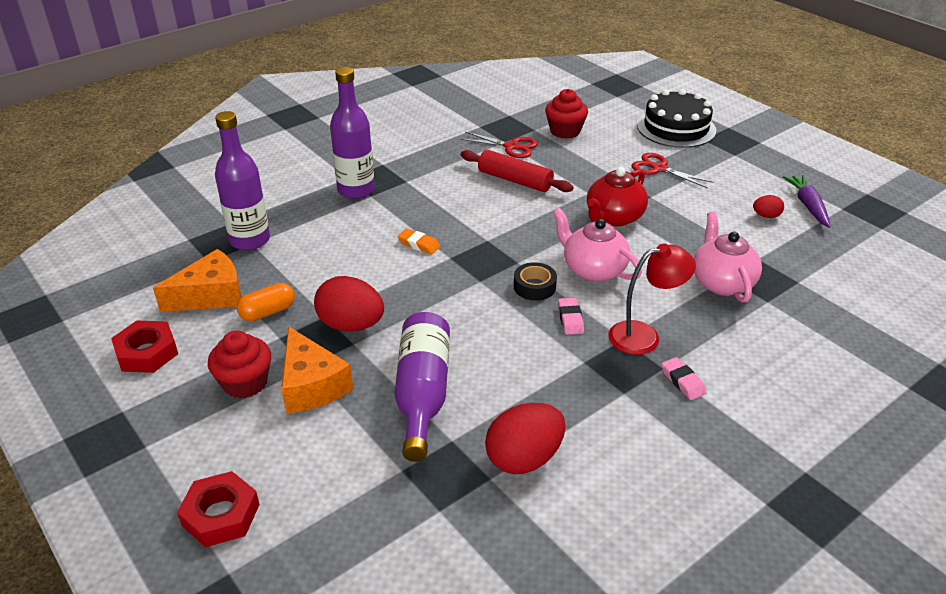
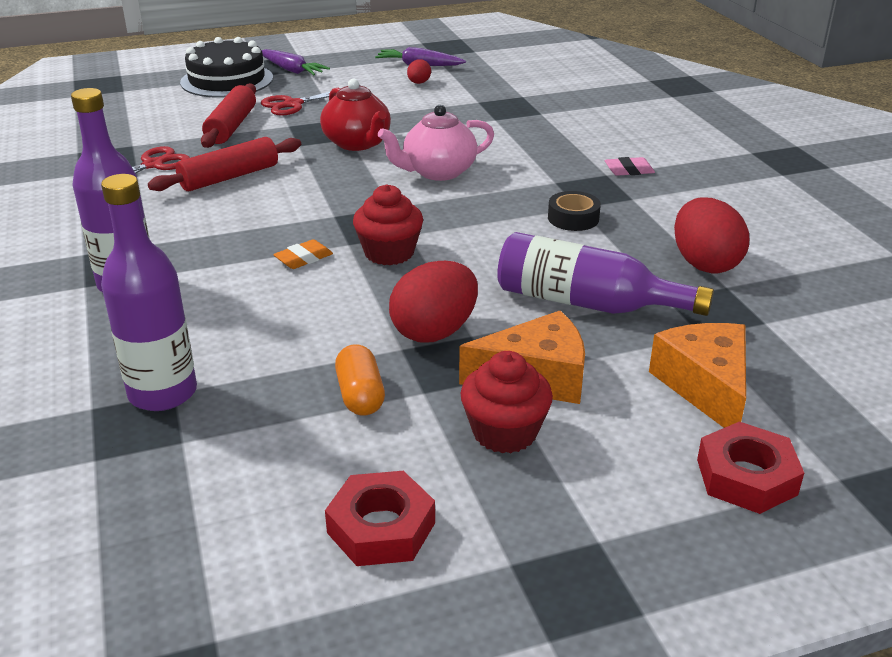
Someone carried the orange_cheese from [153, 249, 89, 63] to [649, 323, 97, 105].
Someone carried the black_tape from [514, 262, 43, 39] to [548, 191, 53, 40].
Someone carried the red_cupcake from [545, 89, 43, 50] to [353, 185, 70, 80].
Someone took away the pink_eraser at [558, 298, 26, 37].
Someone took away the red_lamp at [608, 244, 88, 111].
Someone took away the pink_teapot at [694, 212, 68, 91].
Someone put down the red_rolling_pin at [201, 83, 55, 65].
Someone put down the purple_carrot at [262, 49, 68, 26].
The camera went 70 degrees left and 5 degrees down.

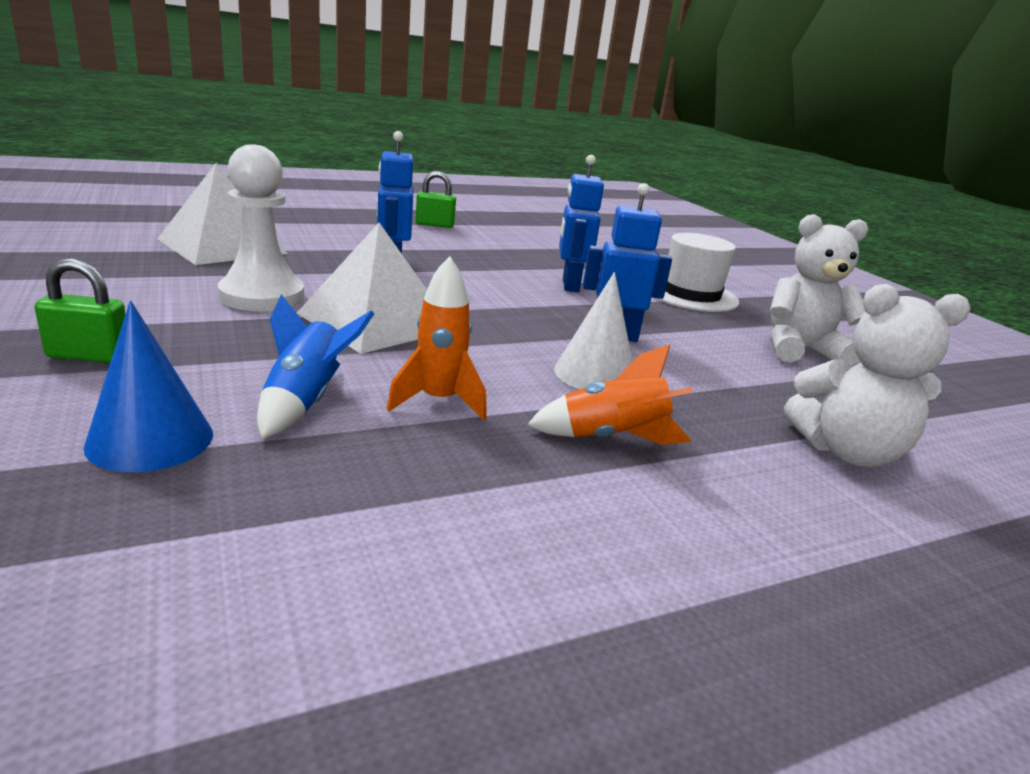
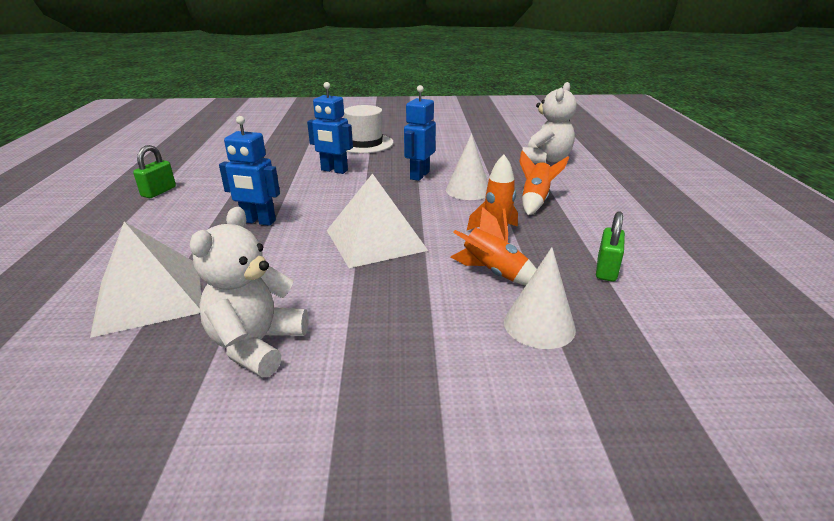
Someone carried the green_padlock from [34, 258, 92, 105] to [596, 211, 29, 71].
Someone repainted the blue_cone at [83, 301, 130, 171], which became the white_cone at [504, 247, 72, 102].
Someone took away the white_pawn at [218, 144, 86, 168].
Someone repainted the blue_rocket at [257, 294, 117, 145], which became the orange_rocket at [451, 207, 86, 78].
Someone carried the white_teddy_bear from [770, 214, 98, 152] to [190, 207, 119, 170].
The camera went 65 degrees left and 5 degrees up.

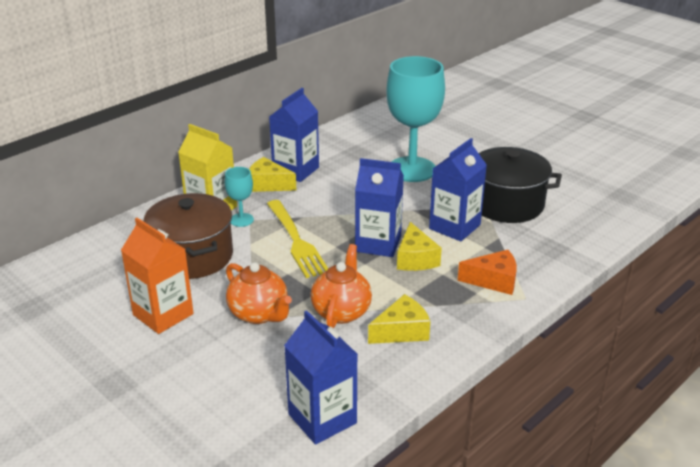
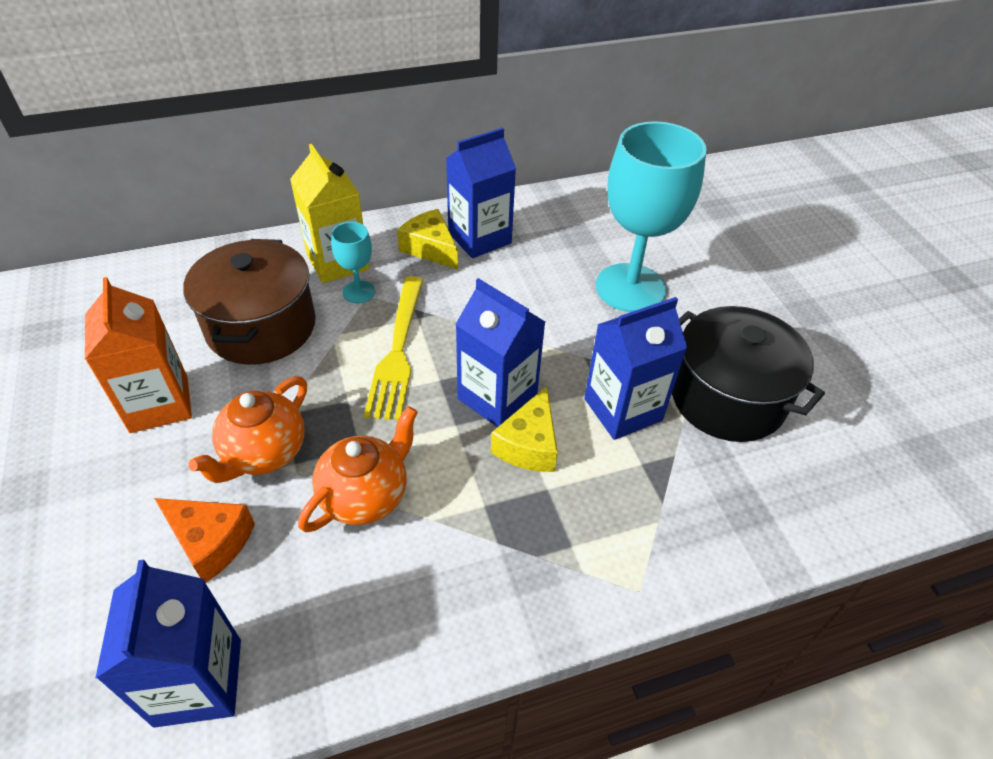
Someone rotated the orange_teapot at [226, 262, 66, 62] by 45 degrees clockwise.
Someone took away the yellow_cheese at [368, 294, 62, 50].
Someone carried the orange_cheese from [458, 250, 59, 45] to [154, 498, 101, 85].
The camera went 25 degrees right and 15 degrees up.

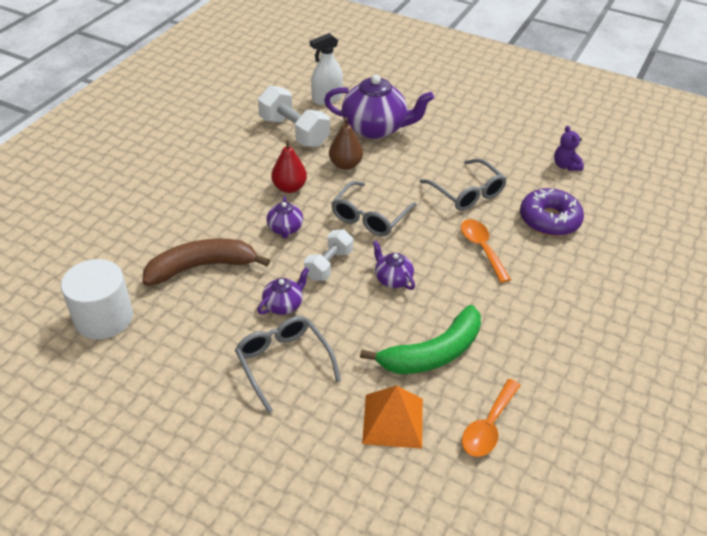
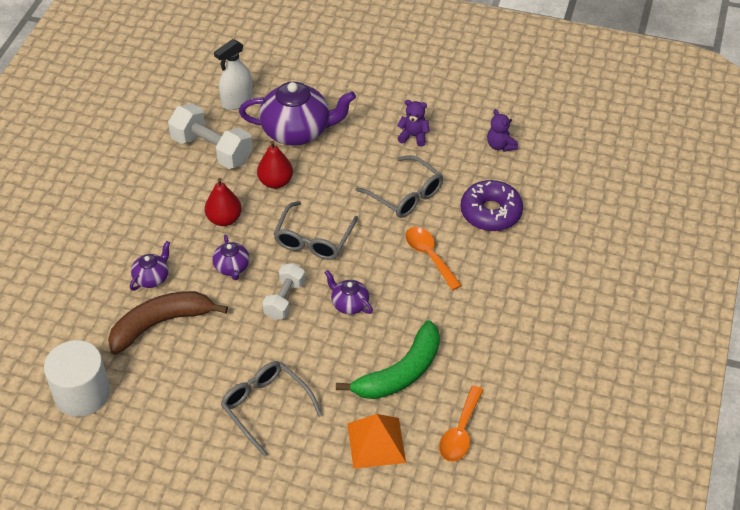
Someone carried the purple_teapot from [257, 268, 52, 47] to [130, 241, 40, 50].
Someone repainted the brown_pear at [329, 117, 34, 53], which became the red_pear at [257, 140, 36, 49].
Someone put down the purple_teddy_bear at [397, 100, 33, 47].
The camera went 10 degrees left and 5 degrees up.

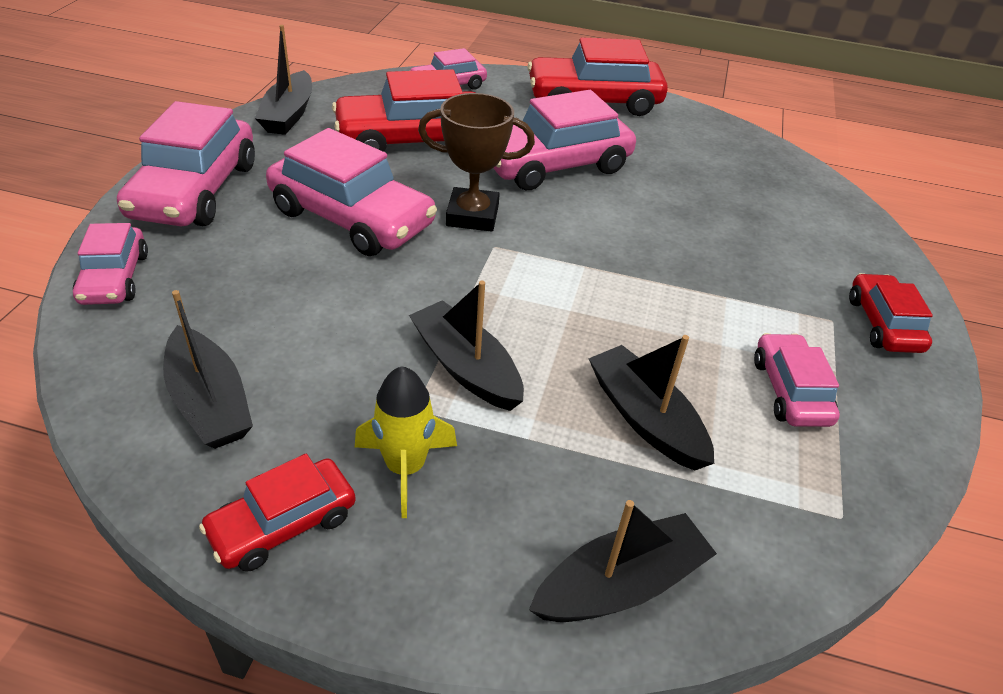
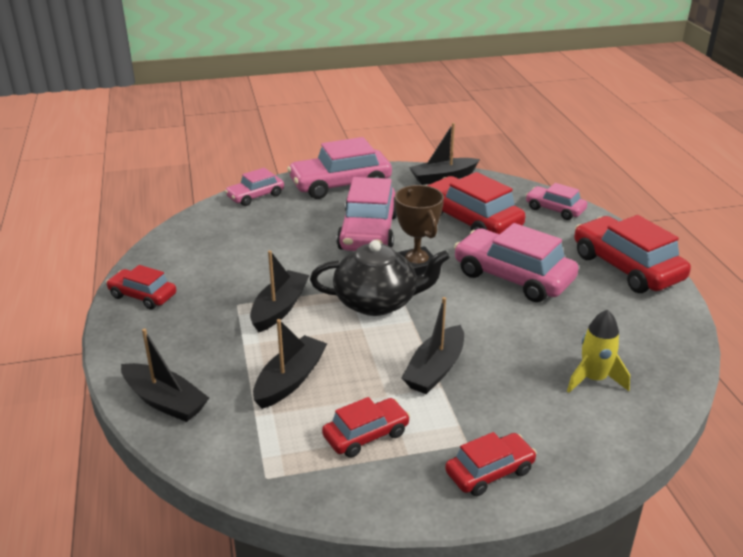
Someone carried the black_boat from [163, 290, 90, 159] to [402, 297, 62, 97].
Someone carried the yellow_rocket from [355, 366, 102, 152] to [567, 310, 63, 83].
Someone repainted the pink_car at [754, 333, 86, 94], which became the red_car at [322, 397, 88, 61].
Someone put down the black_teapot at [310, 240, 140, 76].
The camera went 65 degrees right and 10 degrees down.

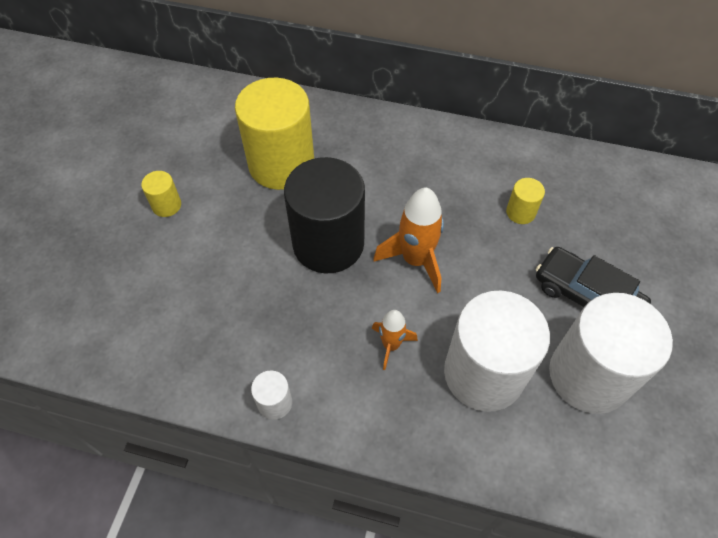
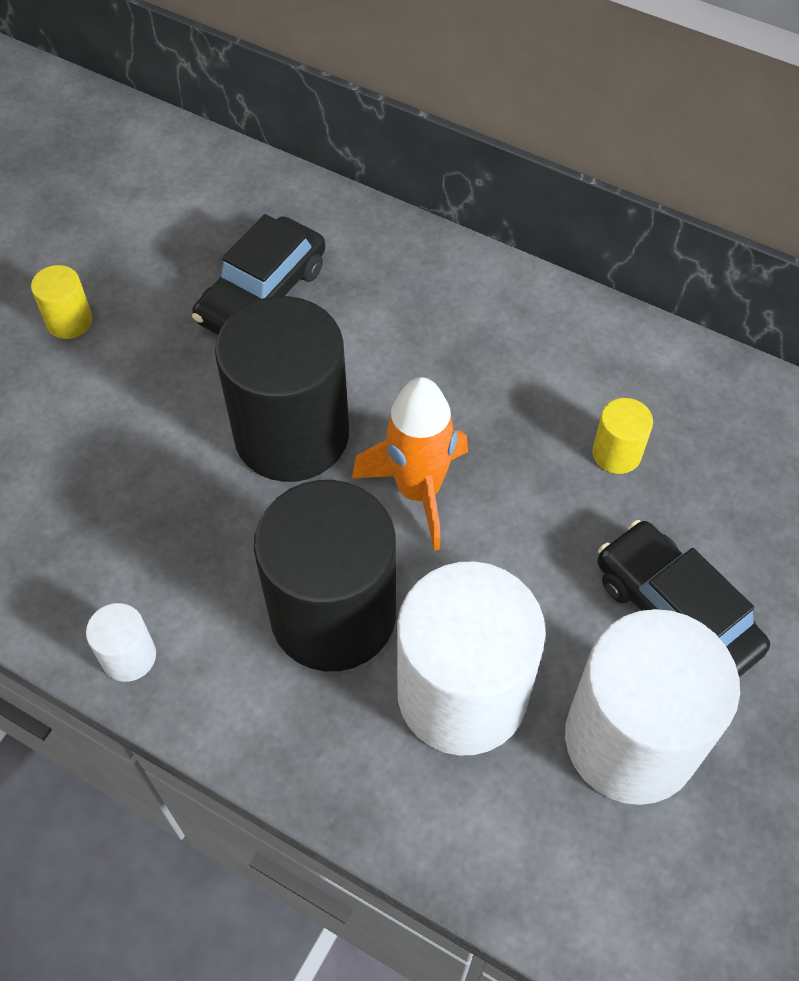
Someone swapped the yellow_cylinder at [235, 78, 79, 112] for the black_car at [192, 214, 134, 121].
Someone swapped the orange_rocket at [372, 310, 46, 60] for the black_cylinder at [254, 480, 142, 191].
The camera went 15 degrees right and 0 degrees up.

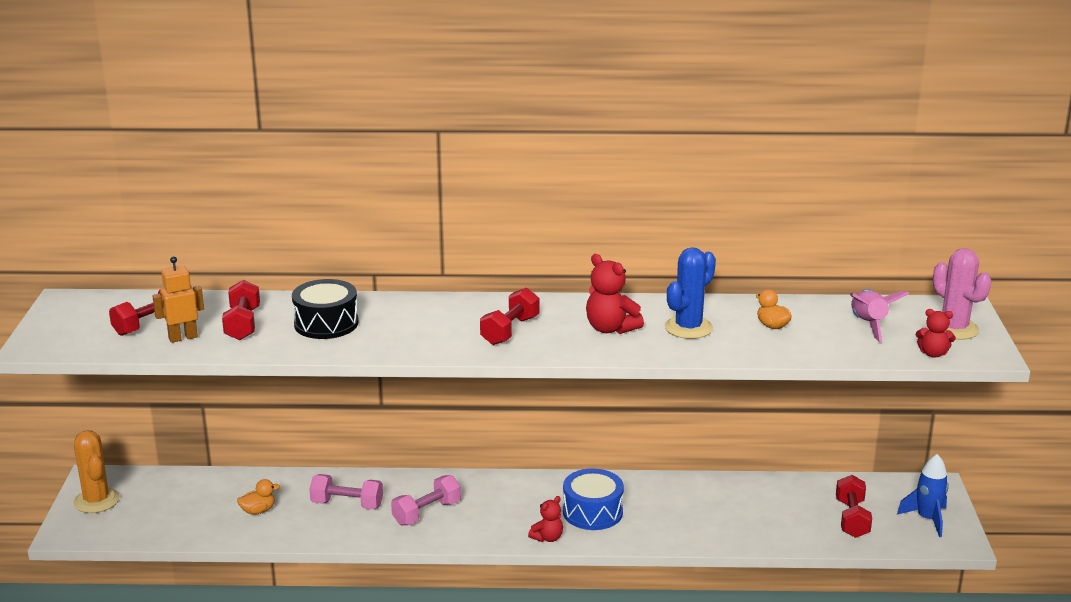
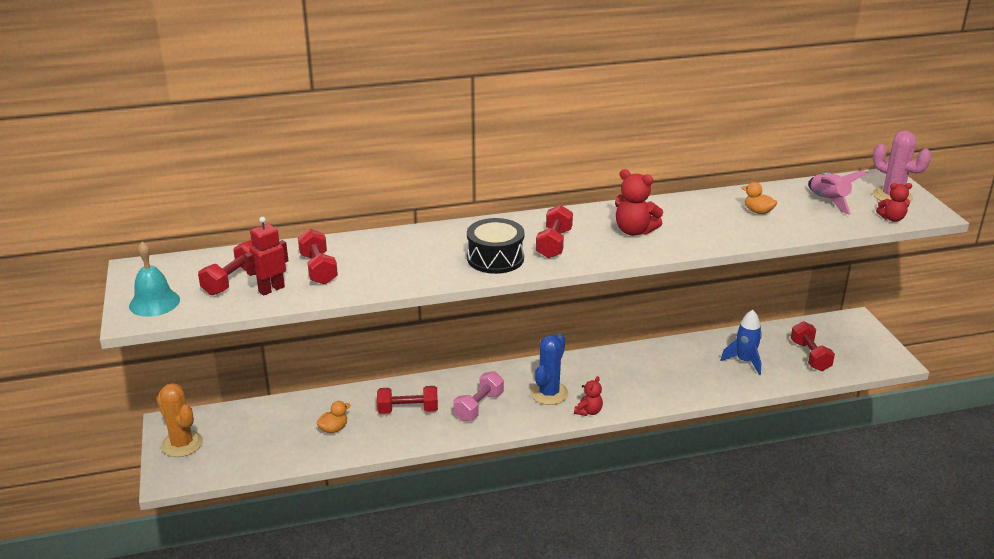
Someone repainted the orange_robot at [152, 257, 52, 86], which became the red_robot at [244, 217, 44, 79].
Someone carried the black_drum from [292, 279, 67, 60] to [467, 218, 58, 56].
Someone repainted the pink_dumbbell at [310, 474, 73, 35], which became the red_dumbbell at [377, 386, 61, 28].
Someone took away the blue_drum at [563, 469, 61, 61].
Someone carried the blue_cactus from [665, 247, 51, 92] to [530, 333, 38, 72].
Someone carried the blue_rocket from [897, 454, 52, 83] to [721, 310, 41, 65].
Someone put down the turquoise_bell at [129, 242, 51, 75].
The camera went 15 degrees left and 5 degrees up.

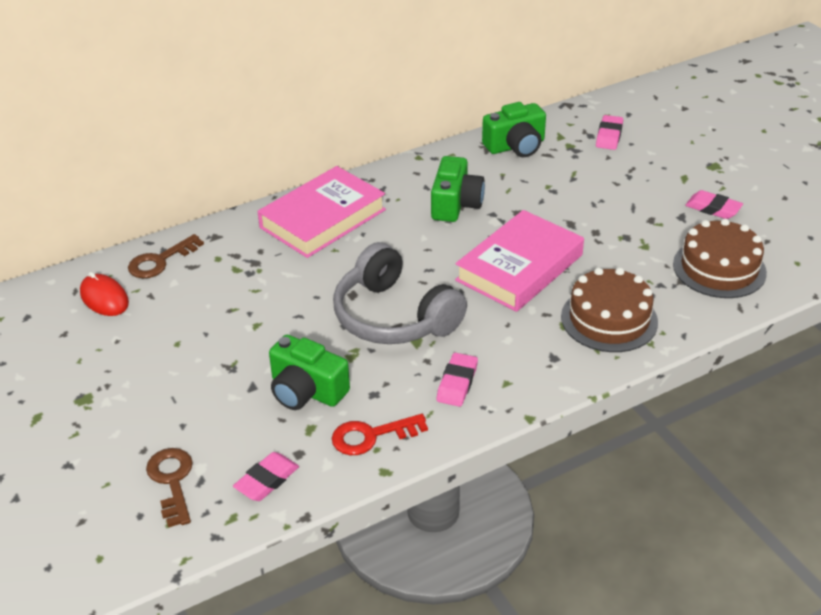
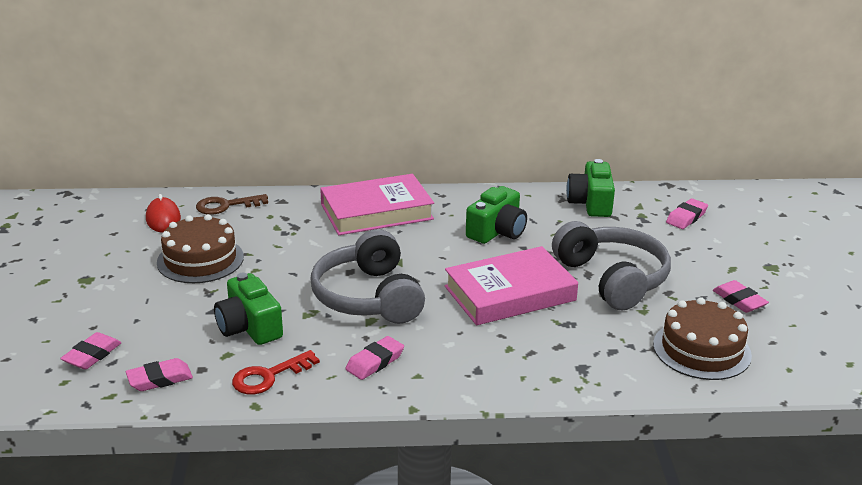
Someone swapped the brown_key at [146, 448, 47, 79] for the pink_eraser at [60, 332, 61, 38].
Someone rotated the red_key at [332, 414, 96, 41] by 45 degrees counterclockwise.
Someone rotated the green_camera at [482, 102, 64, 55] by 90 degrees clockwise.
Someone carried the brown_cake from [561, 268, 97, 84] to [157, 214, 87, 69].
Someone put down the grey_headphones at [552, 221, 119, 90].
The camera went 25 degrees right and 10 degrees down.

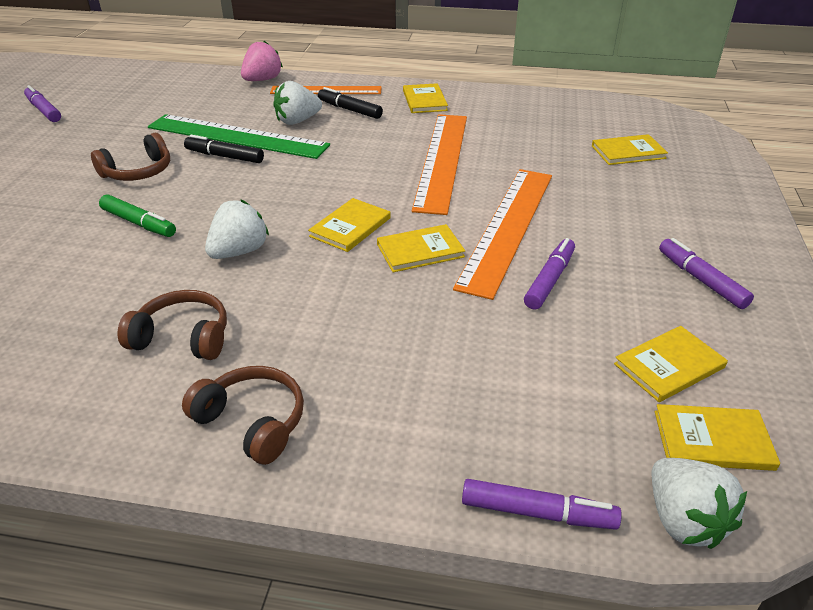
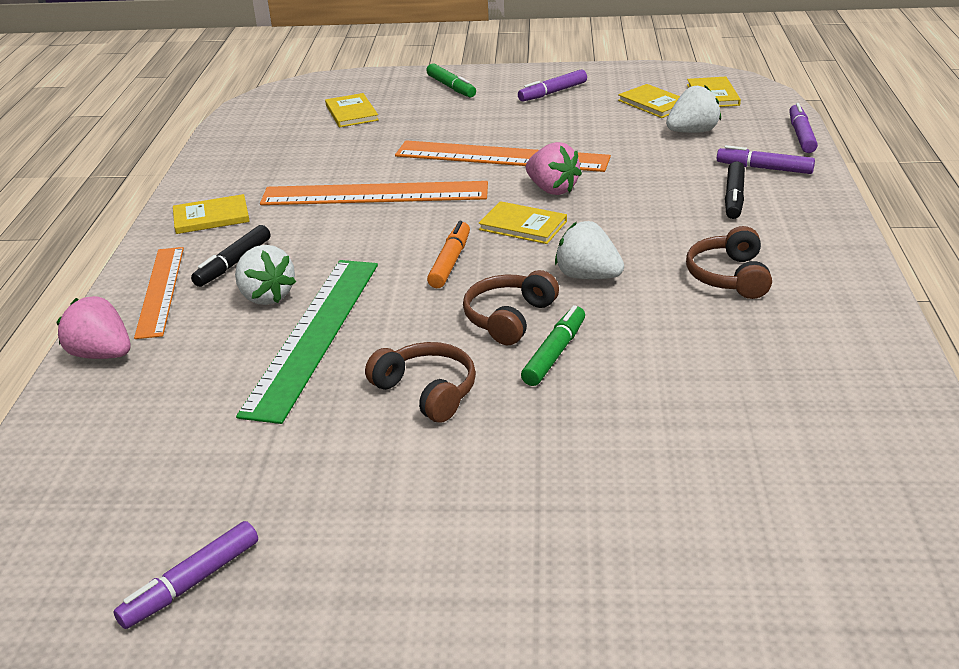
Someone carried the brown_headphones from [182, 366, 122, 99] to [463, 270, 96, 75].
Someone carried the black_marker from [184, 135, 80, 28] to [725, 161, 20, 58].
Someone swapped the yellow_book at [377, 224, 88, 48] for the pink_strawberry at [526, 142, 56, 53].
Someone carried the purple_marker from [524, 238, 51, 72] to [717, 145, 98, 29].
Someone carried the white_strawberry from [652, 458, 95, 91] to [666, 85, 55, 48].
Someone put down the green_marker at [426, 63, 50, 34].
Someone put down the orange_marker at [427, 221, 43, 67].
The camera went 95 degrees left and 5 degrees down.

